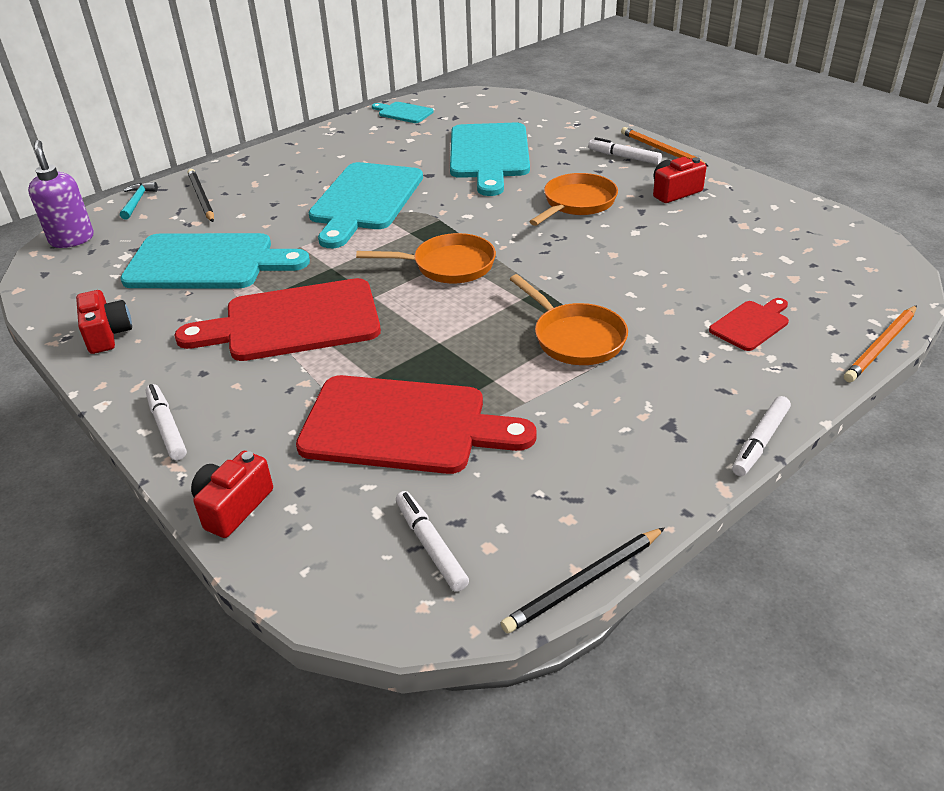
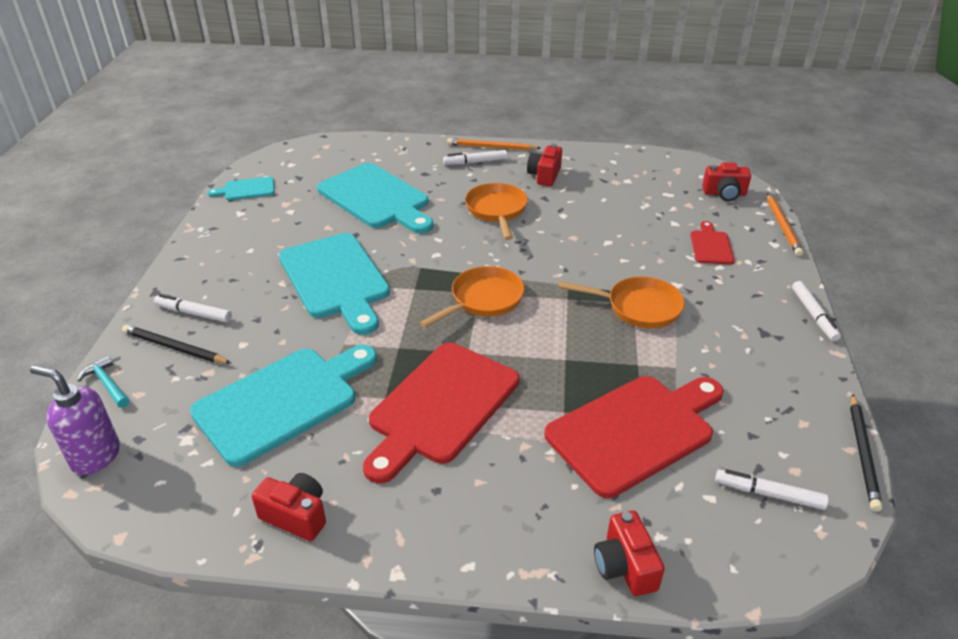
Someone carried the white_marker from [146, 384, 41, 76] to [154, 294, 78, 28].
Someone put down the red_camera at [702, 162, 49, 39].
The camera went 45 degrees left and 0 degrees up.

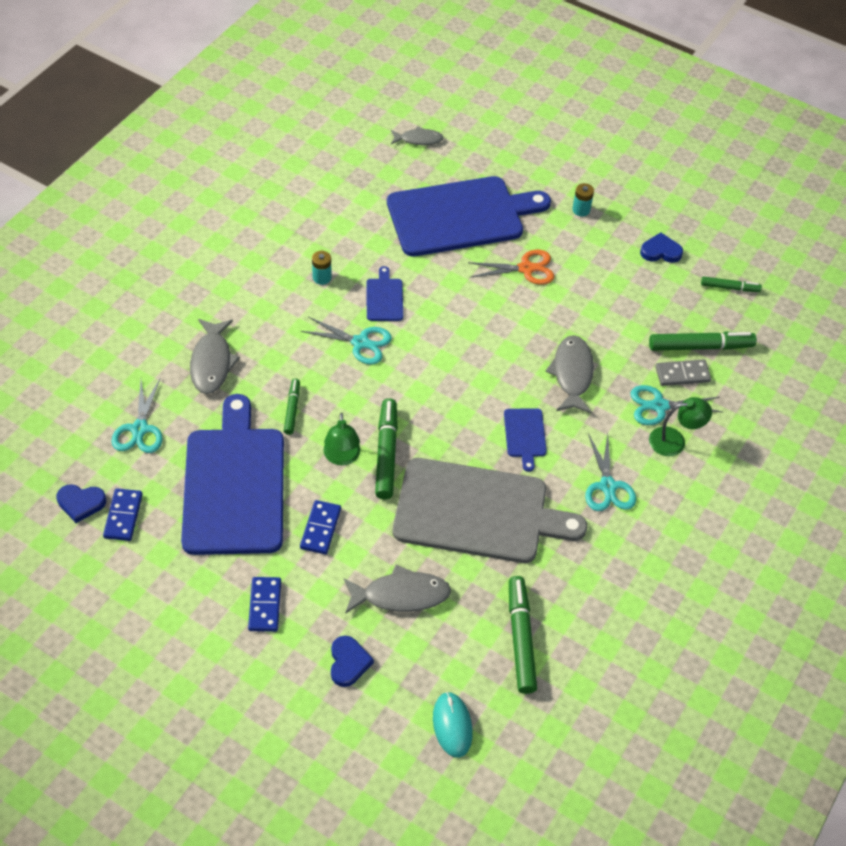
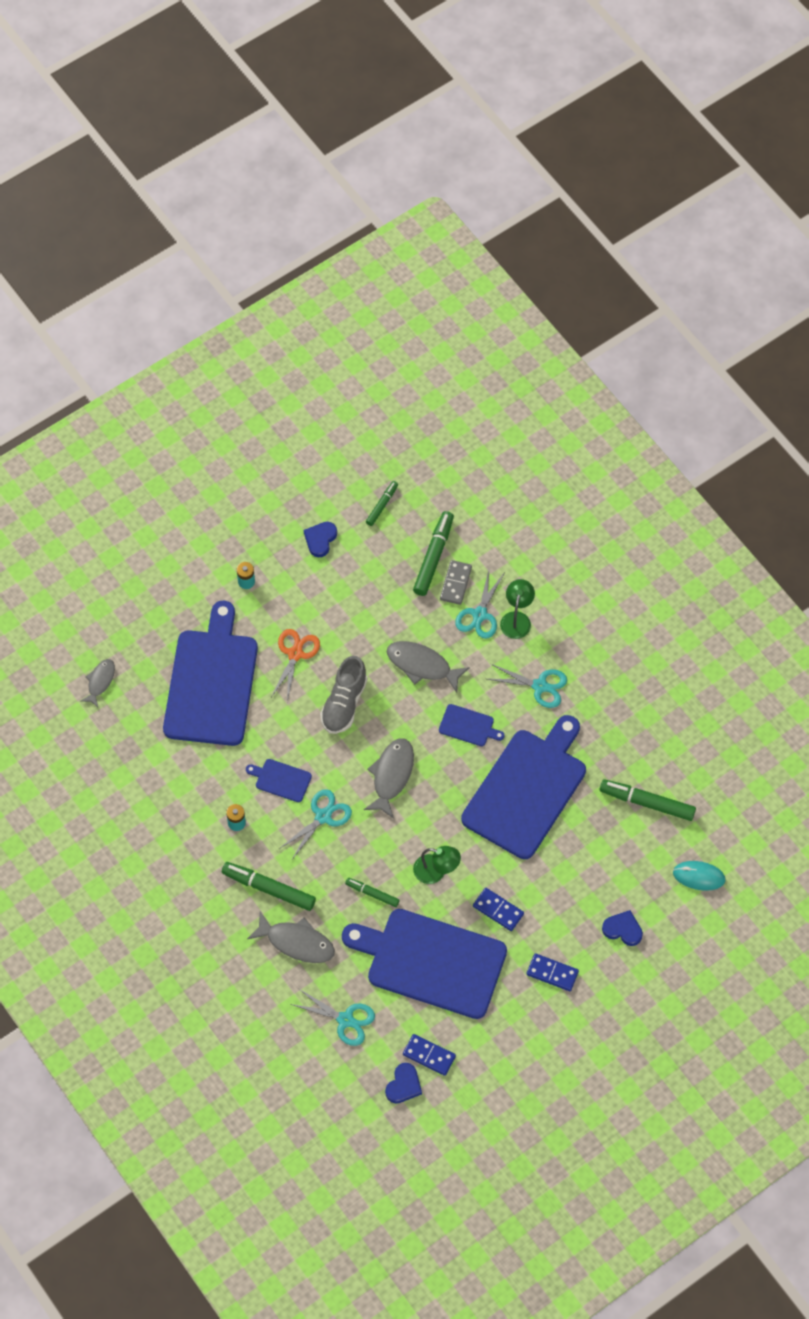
Someone carried the grey_fish from [343, 565, 108, 49] to [364, 738, 50, 81].
Someone carried the green_marker from [375, 398, 23, 101] to [222, 862, 94, 49].
Someone repainted the grey_cutting_board at [393, 458, 194, 105], which became the blue_cutting_board at [461, 715, 125, 144].
Someone put down the grey_shoe at [320, 656, 47, 78].
The camera went 65 degrees left and 10 degrees up.

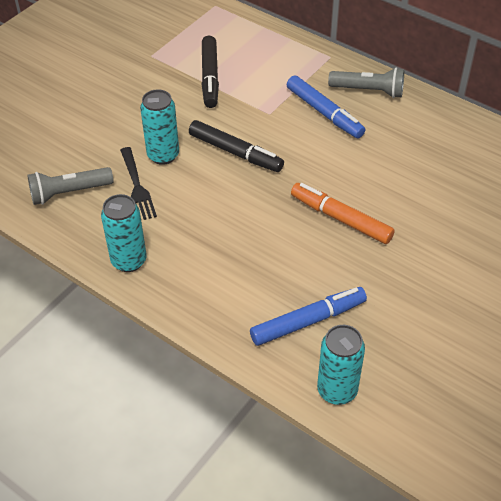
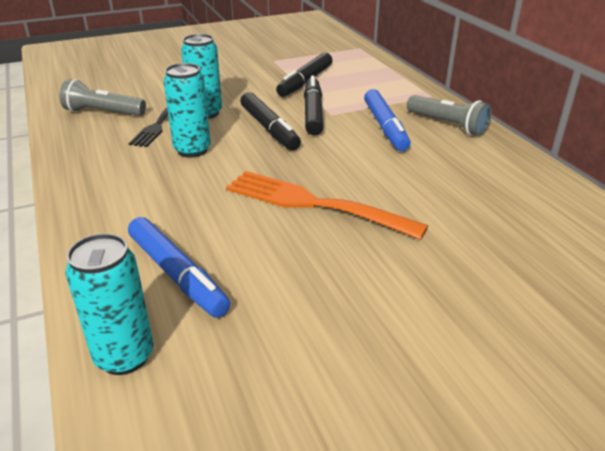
Someone carried the turquoise_can from [101, 194, 46, 78] to [164, 63, 47, 95].
Someone rotated the blue_marker at [250, 287, 117, 59] by 45 degrees clockwise.
Someone swapped the orange_marker at [291, 183, 104, 61] for the orange_fork at [226, 171, 202, 69].
Someone put down the black_marker at [304, 76, 20, 60].
The camera went 30 degrees right and 15 degrees down.

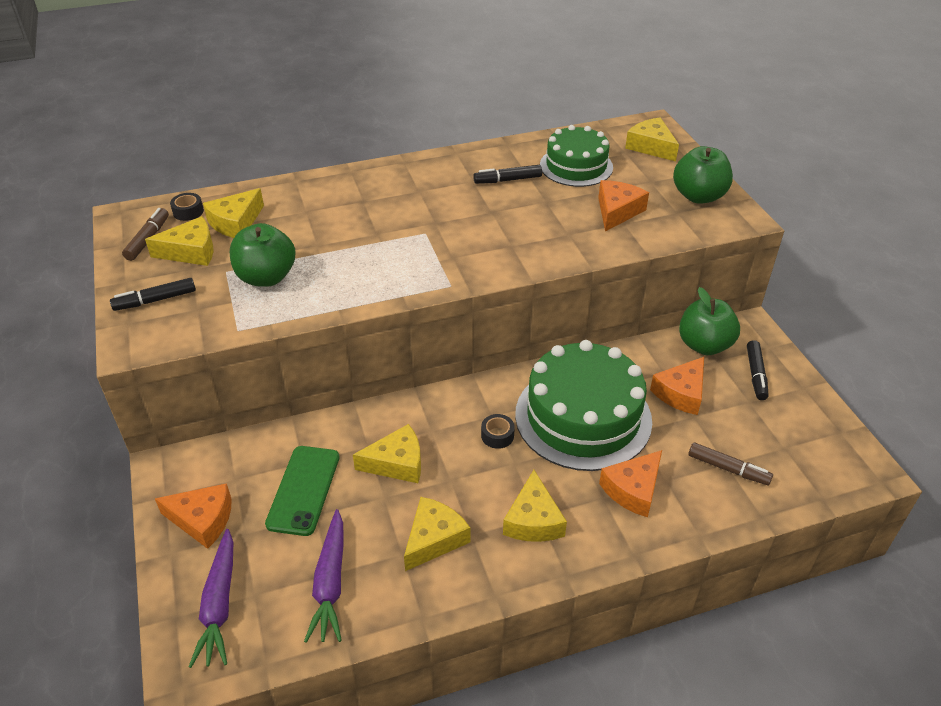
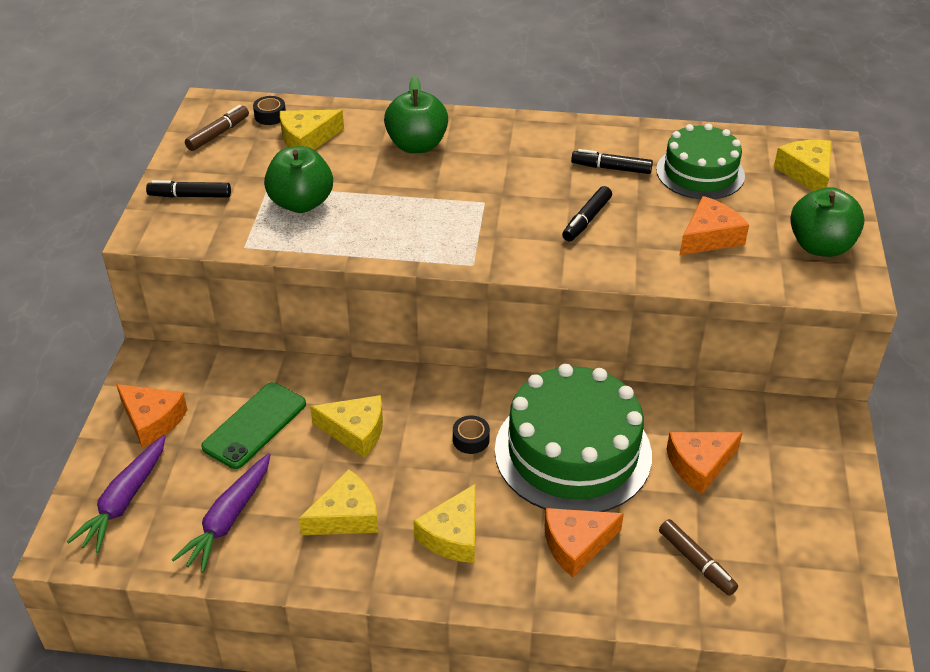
Someone took away the yellow_cheese at [145, 216, 68, 50].
Someone carried the green_apple from [679, 287, 61, 68] to [384, 76, 64, 77].
Someone carried the black_marker from [747, 340, 21, 60] to [562, 186, 50, 56].
The camera went 25 degrees right and 0 degrees up.

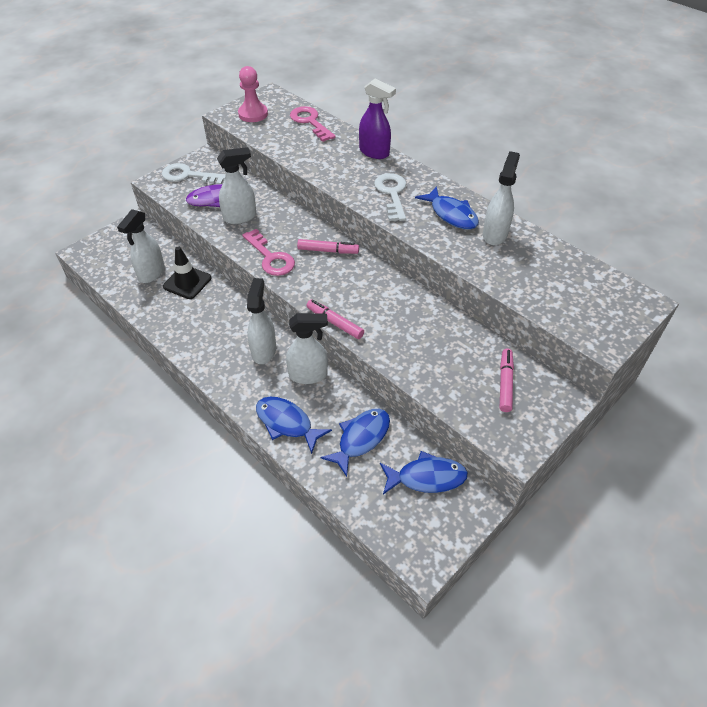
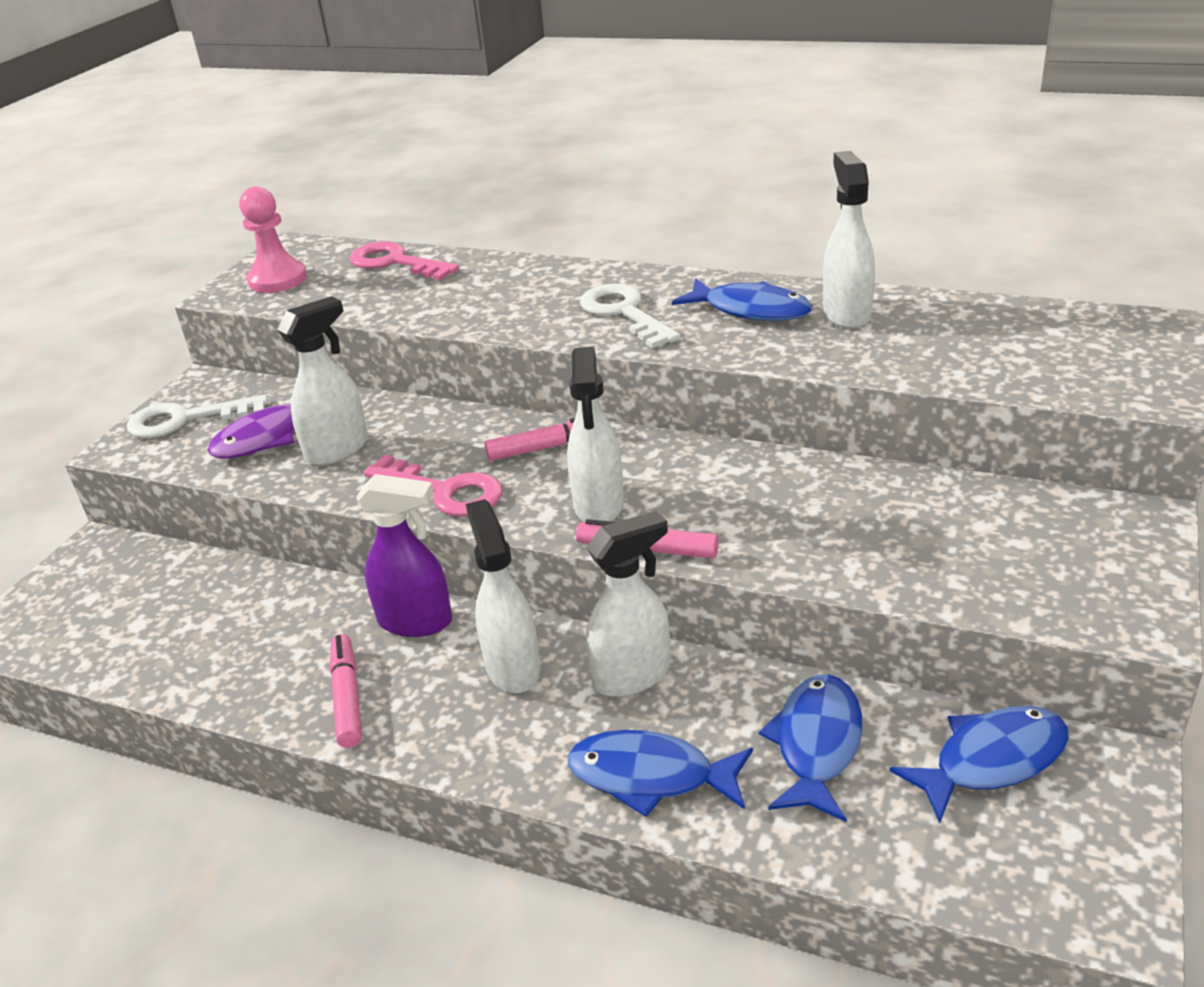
Someone carried the white_spray_bottle from [117, 209, 48, 74] to [567, 347, 57, 175].
Someone took away the black_traffic_cone at [163, 246, 48, 53].
Someone carried the purple_spray_bottle from [359, 79, 37, 80] to [356, 474, 96, 163].
Someone carried the pink_marker from [500, 349, 14, 63] to [330, 634, 32, 114].
The camera went 20 degrees left and 15 degrees down.

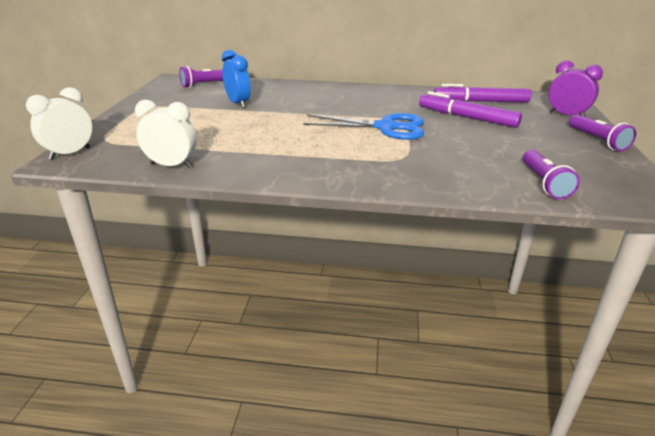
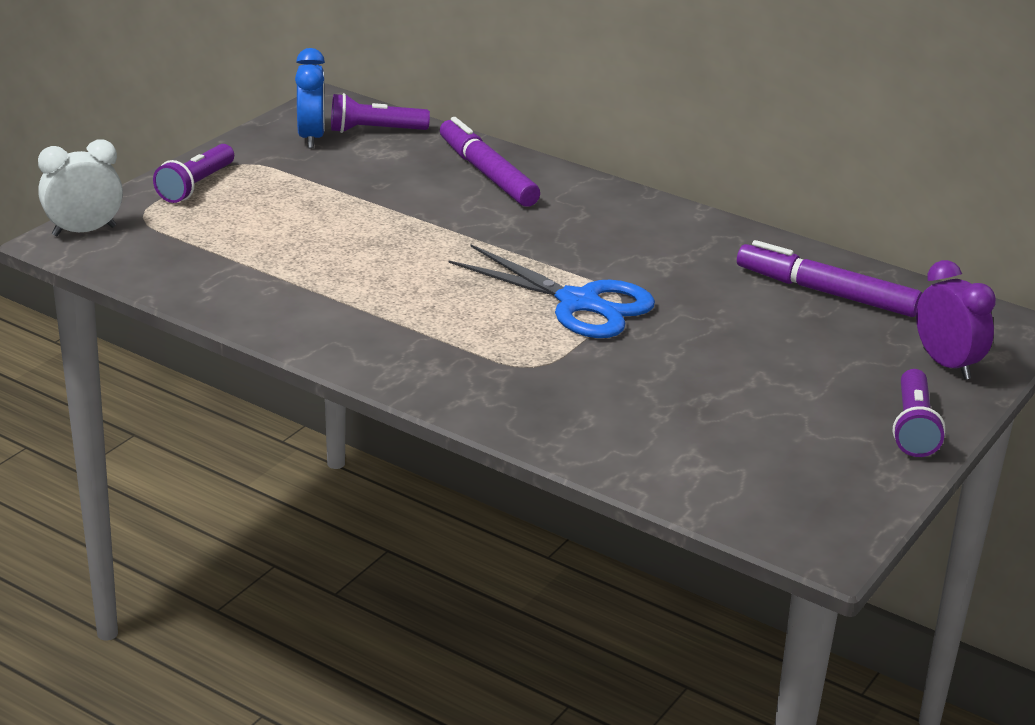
Someone took away the white_clock at [135, 100, 61, 68].
Someone carried the blue_clock from [222, 50, 29, 58] to [295, 48, 30, 100].
Someone carried the purple_marker from [419, 91, 103, 37] to [440, 117, 100, 90].
Someone carried the purple_flashlight from [523, 149, 57, 50] to [153, 144, 81, 59].
The camera went 25 degrees right and 0 degrees up.

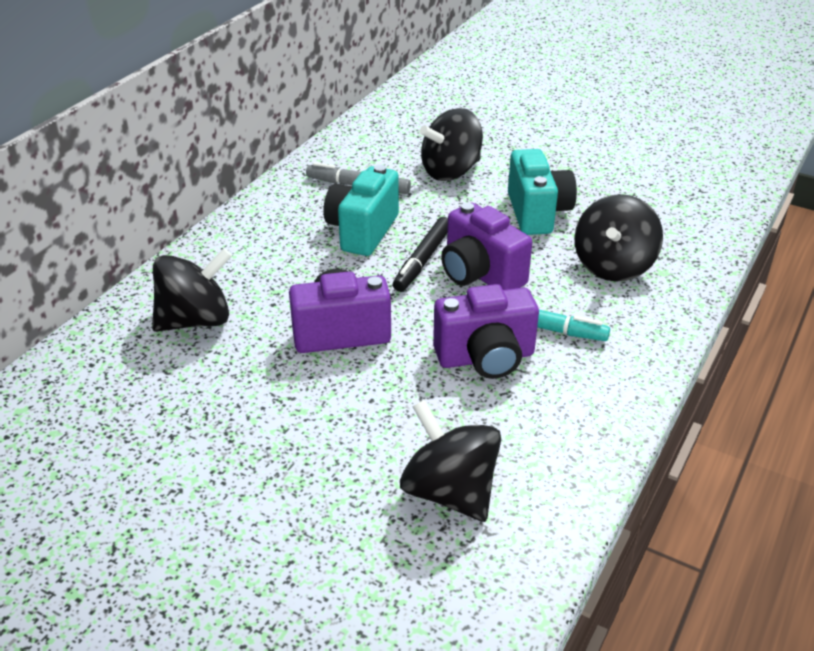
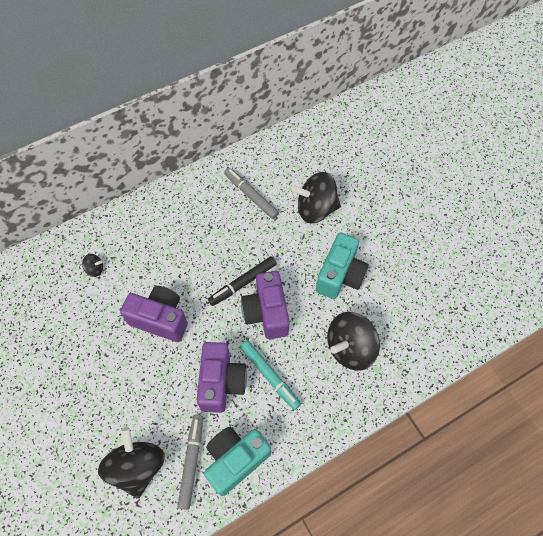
Someone scaled the black_spinning_top at [152, 248, 80, 84] by 0.43.
Someone carried the turquoise_camera from [323, 165, 76, 91] to [204, 427, 67, 69].
Someone rotated the purple_camera at [433, 284, 106, 95] by 105 degrees counterclockwise.
Someone put down the grey_marker at [177, 414, 26, 96].
The camera went 30 degrees right and 25 degrees up.

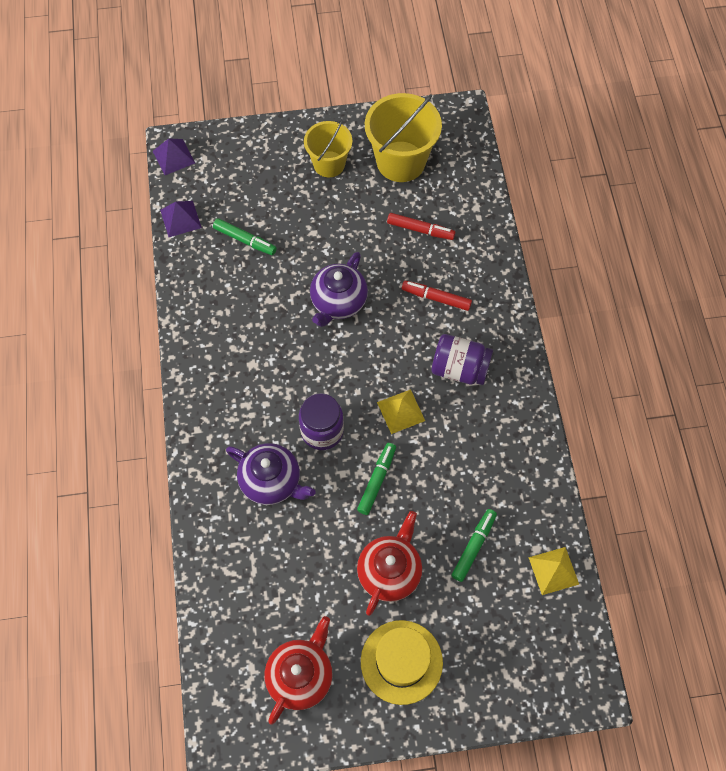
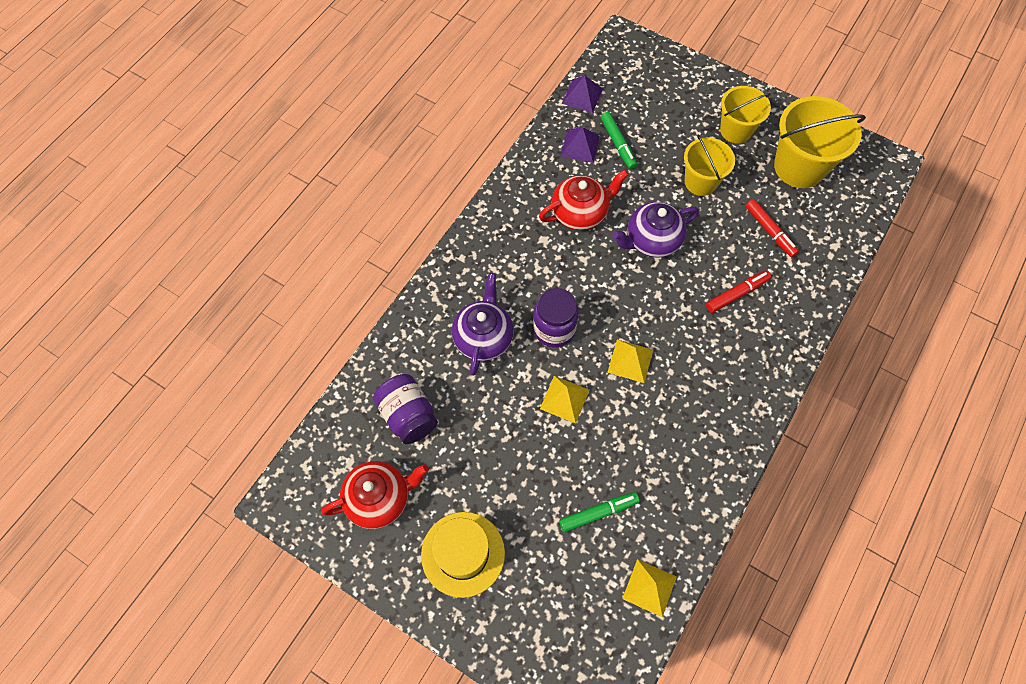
Someone carried the purple_pyramid from [153, 138, 42, 37] to [560, 127, 40, 36].
Someone rotated the purple_teapot at [226, 443, 90, 62] by 150 degrees counterclockwise.
Someone swapped the green_marker at [357, 443, 39, 72] for the yellow_pyramid at [540, 376, 50, 48].
Someone carried the red_teapot from [357, 511, 65, 105] to [539, 170, 90, 60].
Someone rotated the red_marker at [402, 281, 70, 30] by 90 degrees clockwise.
Someone carried the purple_jar from [432, 334, 61, 51] to [373, 374, 65, 70].
Someone put down the yellow_bucket at [684, 135, 51, 61].
The camera went 40 degrees right and 0 degrees up.

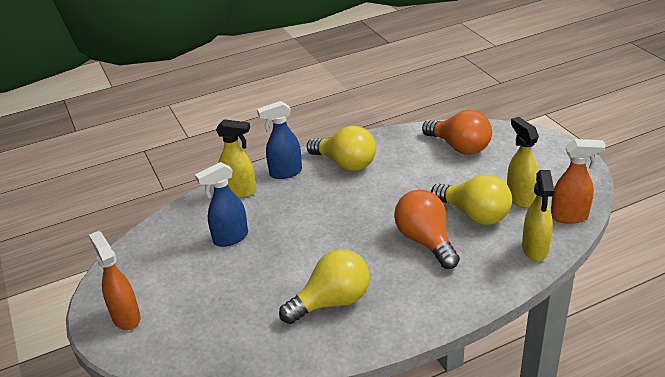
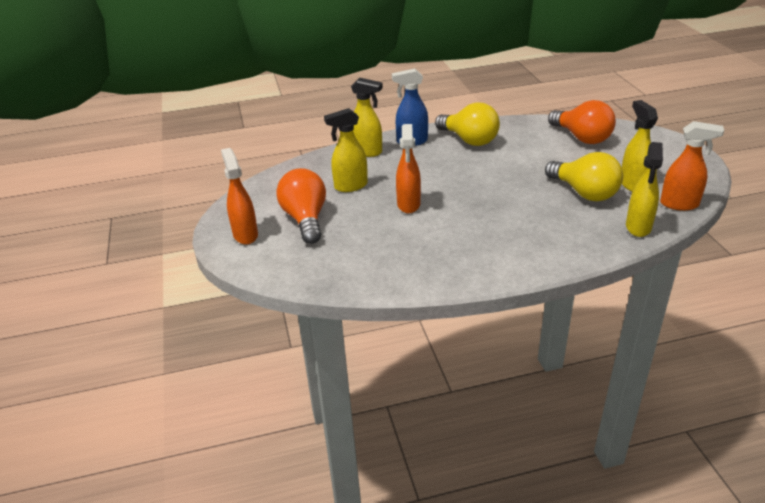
Someone repainted the blue_spray_bottle at [195, 162, 53, 85], which became the yellow_spray_bottle at [324, 108, 44, 84].
Someone took away the yellow_light_bulb at [279, 249, 91, 75].
Someone carried the orange_light_bulb from [394, 190, 66, 79] to [276, 168, 50, 76].
Someone put down the orange_spray_bottle at [396, 124, 25, 89].
The camera went 10 degrees right and 0 degrees up.

